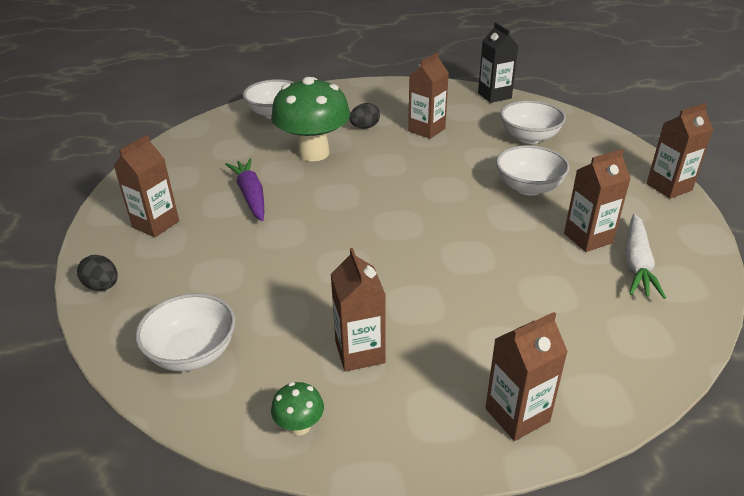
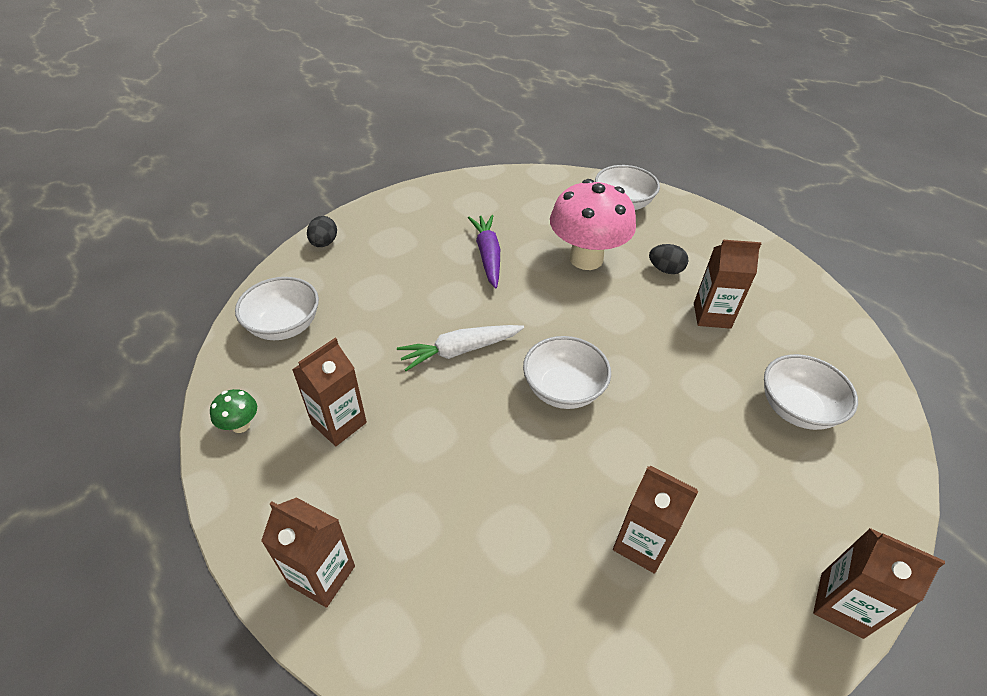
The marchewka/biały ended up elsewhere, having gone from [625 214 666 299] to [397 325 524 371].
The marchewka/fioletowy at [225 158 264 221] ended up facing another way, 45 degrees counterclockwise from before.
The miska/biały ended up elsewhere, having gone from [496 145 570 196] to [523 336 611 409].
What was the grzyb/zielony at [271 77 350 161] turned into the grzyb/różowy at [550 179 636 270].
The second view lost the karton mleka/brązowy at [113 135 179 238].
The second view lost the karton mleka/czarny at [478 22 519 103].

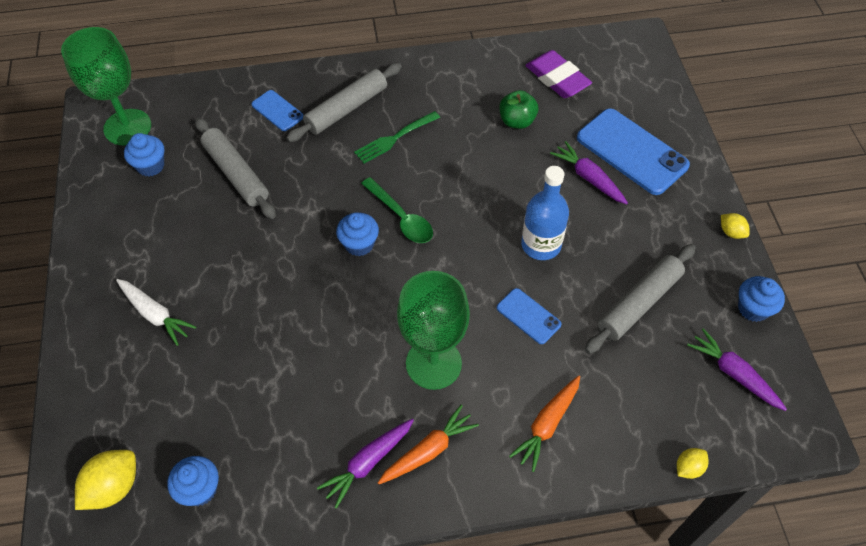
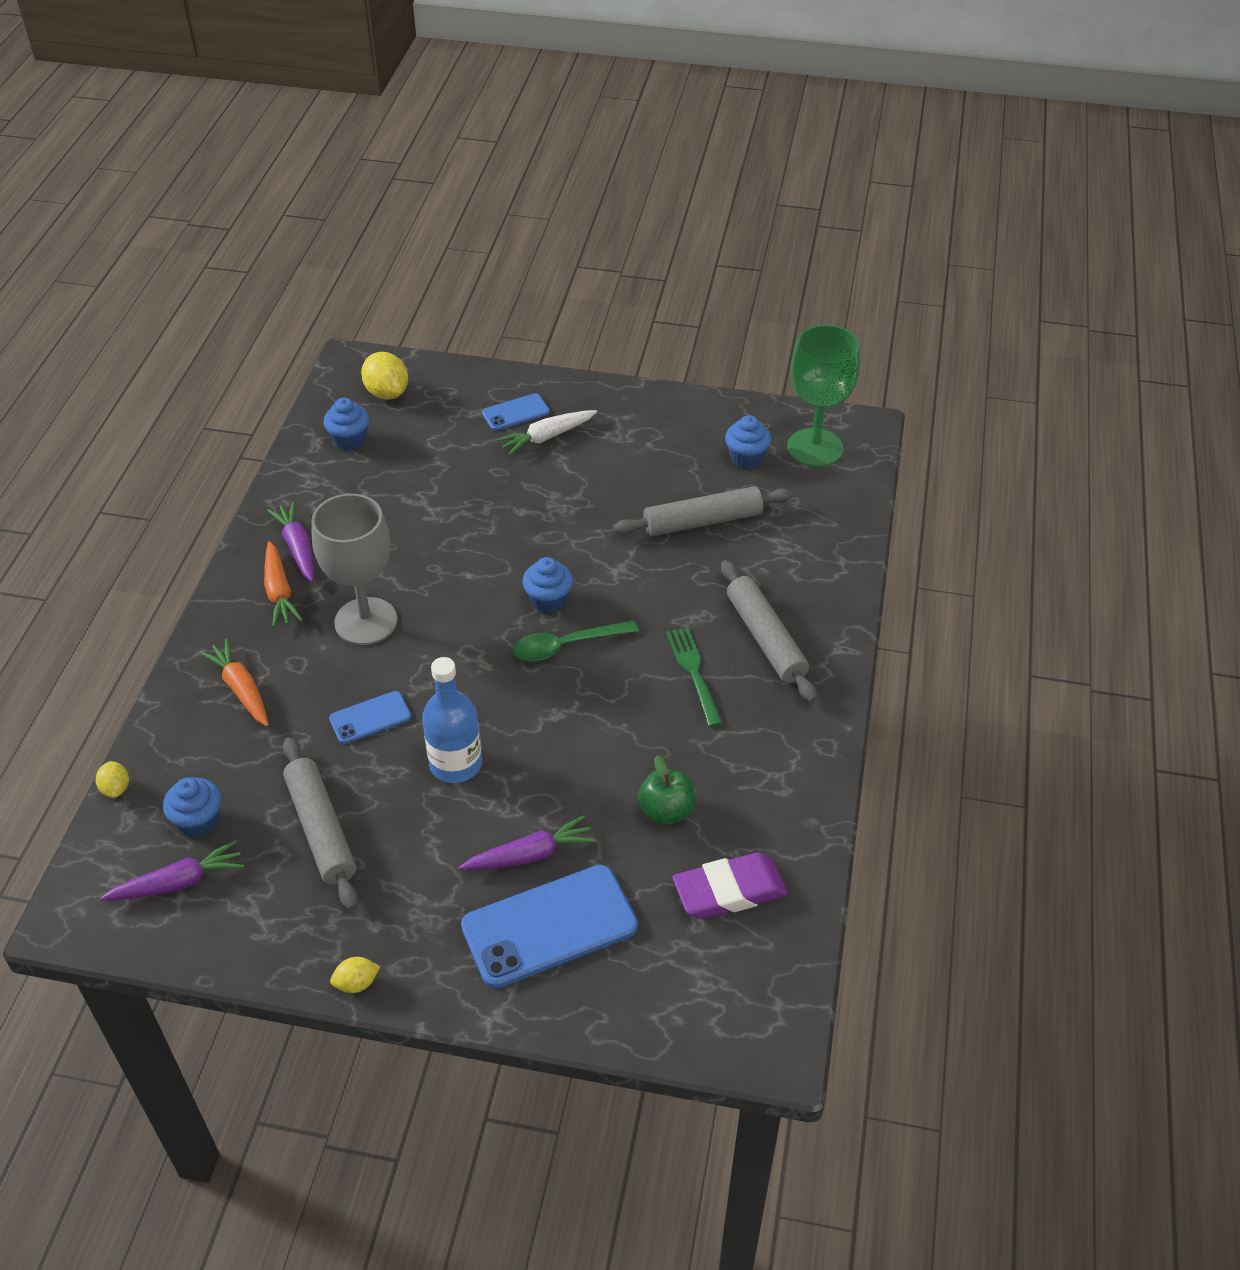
The muffinka/niebieski ended up elsewhere, having gone from [738 276 785 322] to [163 777 221 837].
What was the kielich/zielony at [397 271 470 390] turned into the kielich/szary at [312 494 397 645].
The telefon/niebieski ended up elsewhere, having gone from [251 90 304 131] to [482 393 550 430].

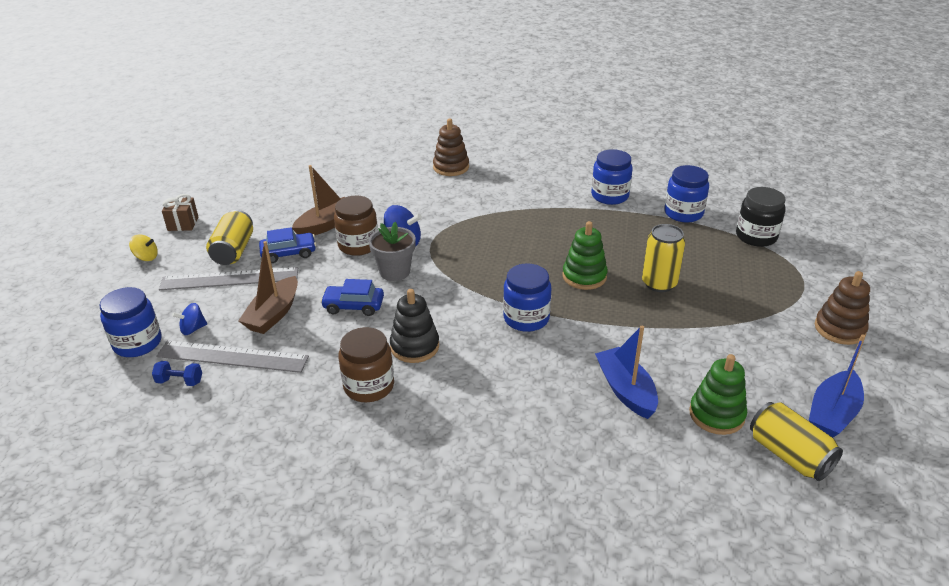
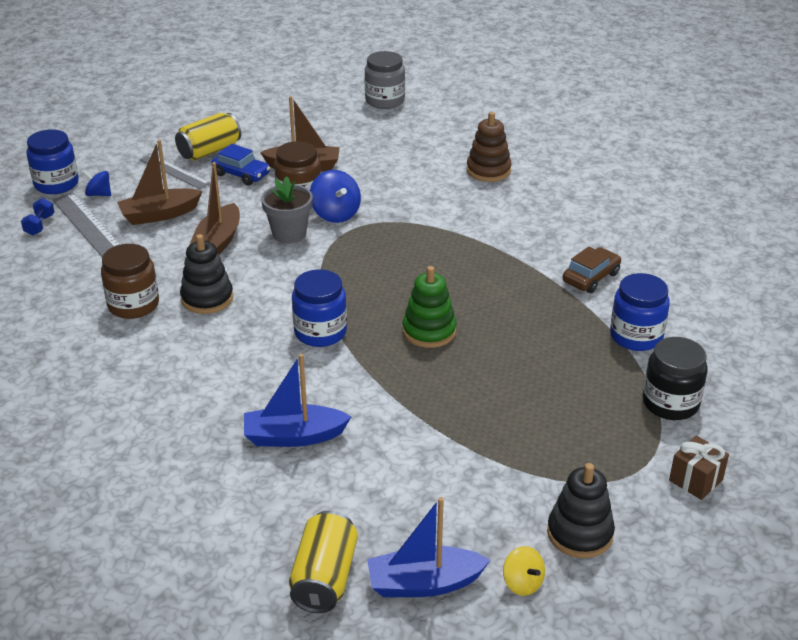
The hantel/niebieski at [152 361 202 386] ended up facing another way, 45 degrees clockwise from before.
The size of the linijka/szary at [159 267 298 290] changed by a factor of 0.65.
Where the samochód/niebieski stood at [320 279 384 316], the łódka/brązowy came to stand at [189 162 240 254].
The łódka/niebieski at [595 326 658 419] ended up facing another way, 120 degrees counterclockwise from before.
The second view gained the słoik/szary at [365 51 405 109].
The bączek/żółty ended up elsewhere, having gone from [129 234 158 261] to [503 546 545 596].
What was the zabawka nakładanka/brązowy at [815 271 870 345] turned into the zabawka nakładanka/czarny at [547 463 615 558].
Where the słoik/niebieski stood at [591 149 633 205], the samochód/brązowy came to stand at [563 246 621 293].
The prezent/brązowy ended up elsewhere, having gone from [162 194 198 231] to [669 436 729 500].
The second view lost the puszka/żółty at [642 224 685 292].
The second view lost the zabawka nakładanka/zielony at [689 354 747 435].

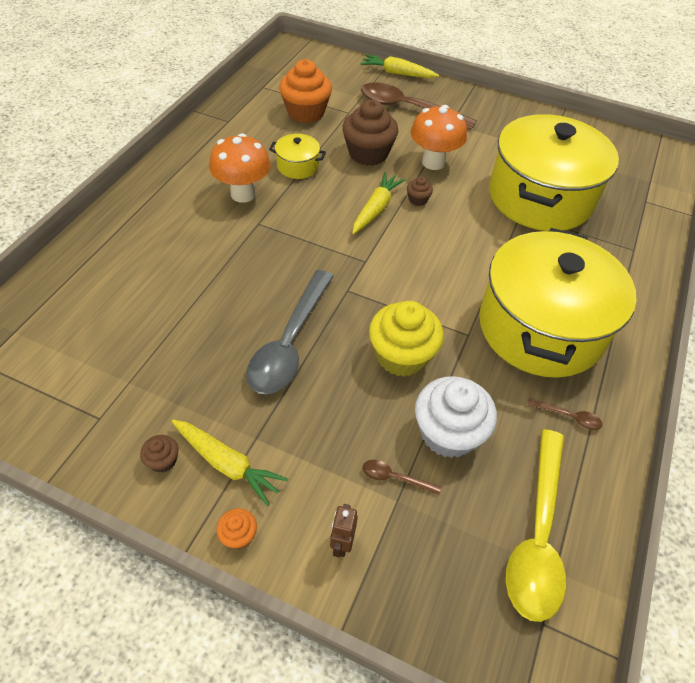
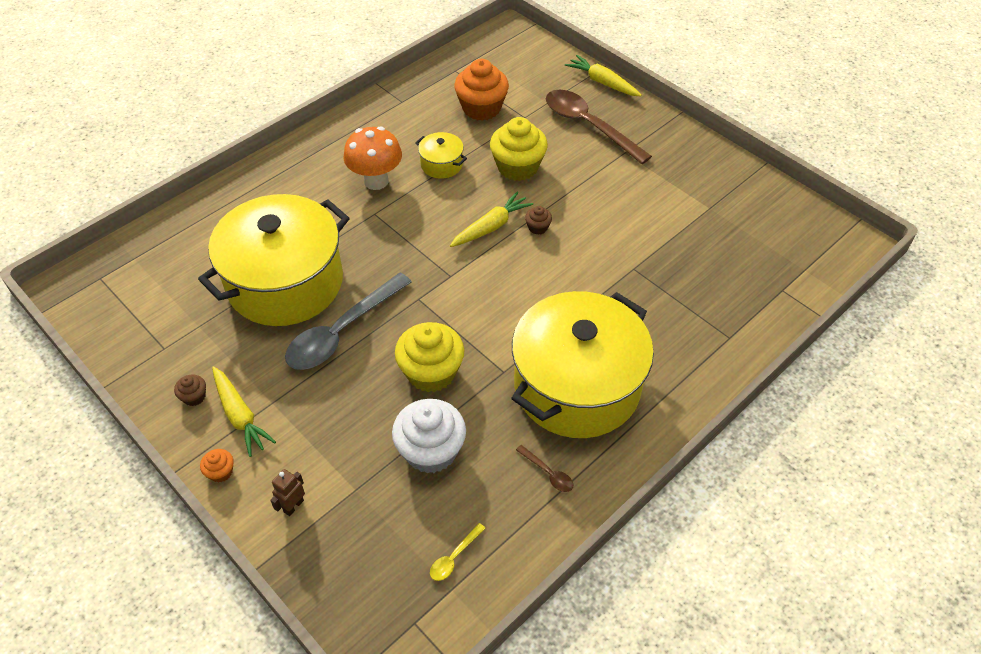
The garnek/żółty ended up elsewhere, having gone from [489 114 619 231] to [198 194 350 326].
The size of the łyżka/żółty at [506 429 566 622] changed by a factor of 0.41.
What was the muffinka/brązowy at [343 100 398 166] turned into the muffinka/żółty at [490 117 548 181].
The second view lost the łyżka/brązowy at [363 460 441 495].
The second view lost the grzyb/pomarańczowy at [411 105 467 170].

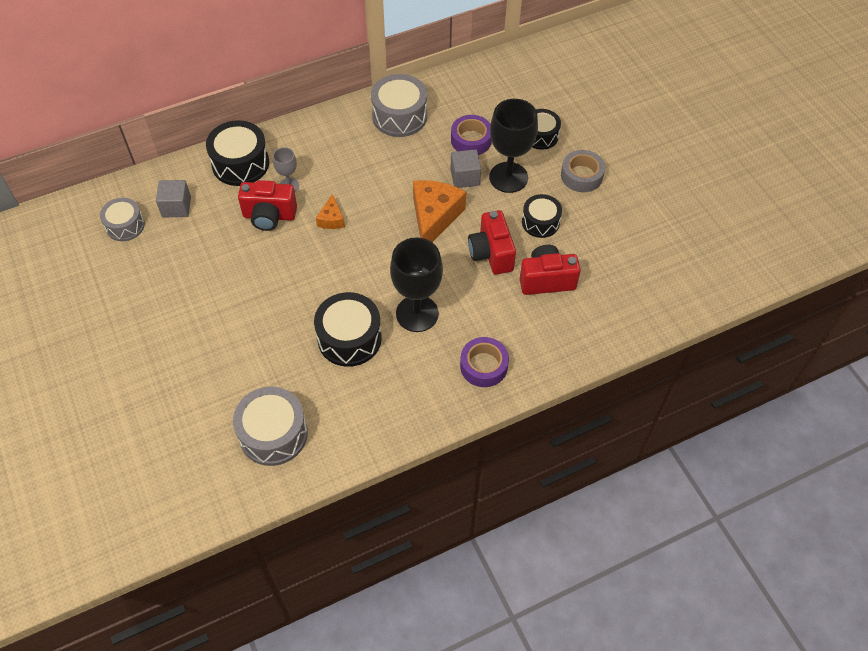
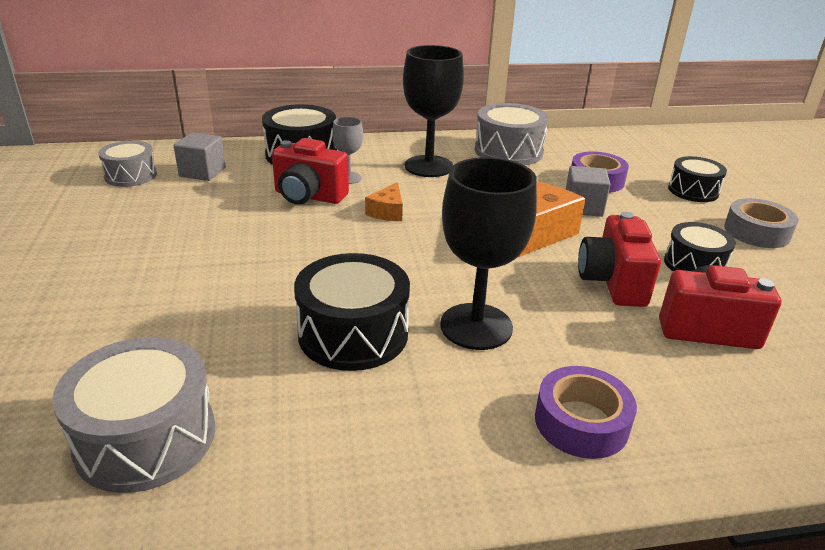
The kielich/czarny ended up elsewhere, having gone from [489 99 538 193] to [403 45 464 177].

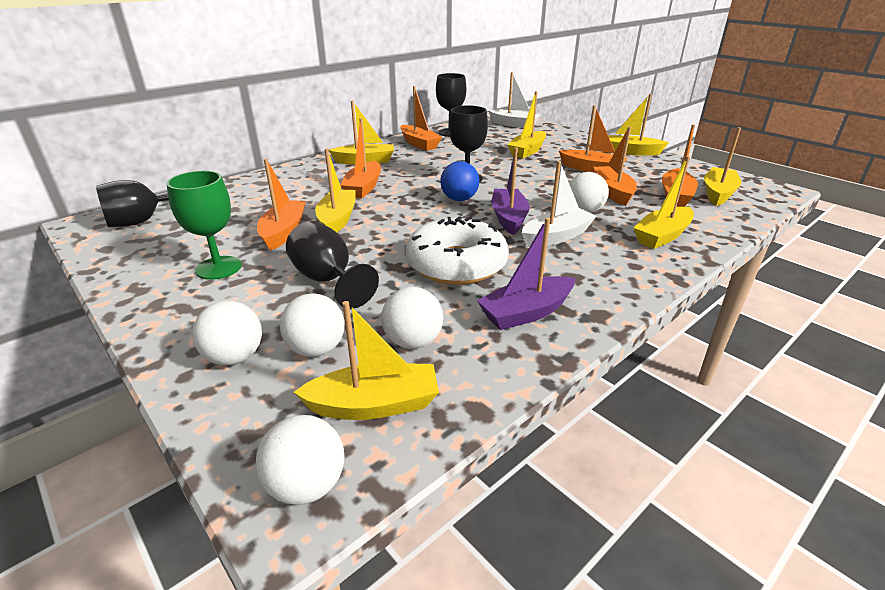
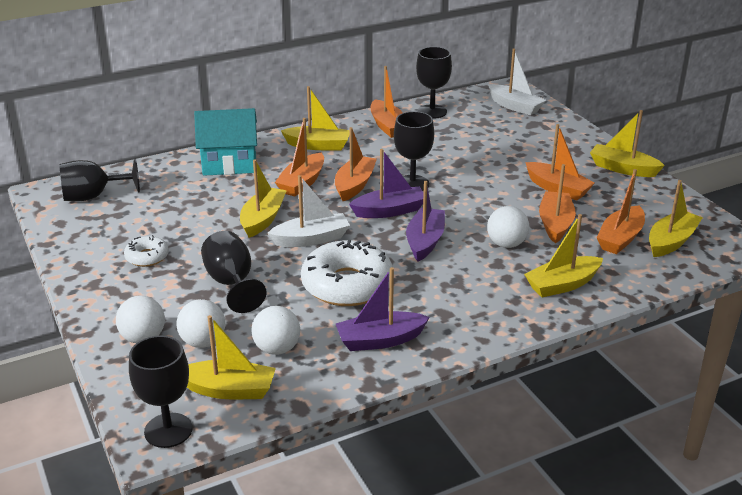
Where the kielich/zielony stood at [167 171 242 280], the donut/biały came to stand at [124 235 169 267].
Where the piłka/biały stood at [256 415 345 505], the kielich/czarny came to stand at [129 336 193 448].
The second view gained the domek/turkusowy at [194 108 257 176].
The łódka/biały ended up elsewhere, having gone from [522 161 597 247] to [268 175 350 247].
The łódka/pomarańczowy ended up elsewhere, having gone from [257 159 306 251] to [335 127 377 201].
Where the piłka/niebieski stood at [440 161 479 201], the łódka/fioletowy came to stand at [349 149 424 218].
The second view lost the łódka/żółty at [507 91 546 159].

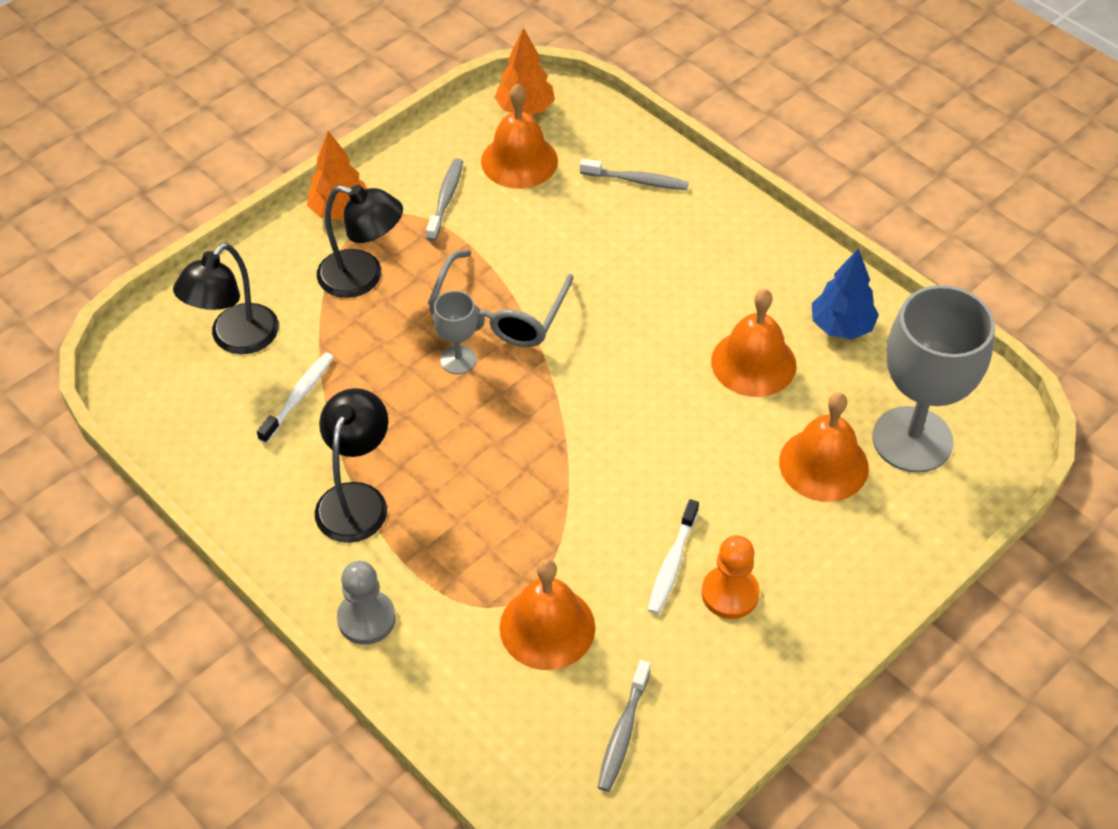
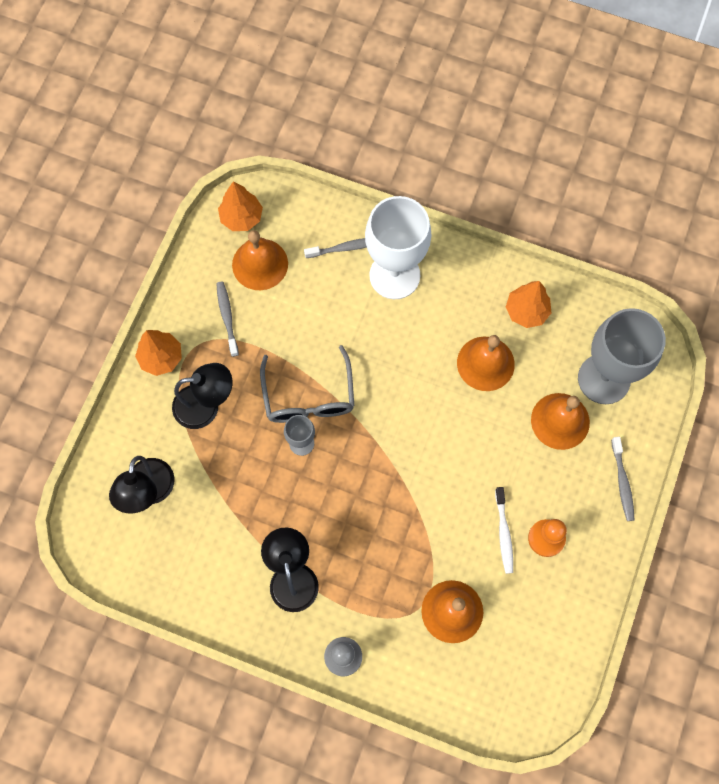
The second view gained the kielich/biały at [365 196 431 299].
What was the drzewko/niebieski at [812 248 879 339] turned into the drzewko/pomarańczowy at [506 281 551 328].
The szczoteczka do zębów/szary ended up elsewhere, having gone from [597 660 650 792] to [611 437 634 521].
The second view lost the szczoteczka do zębów/biały at [257 352 334 444].

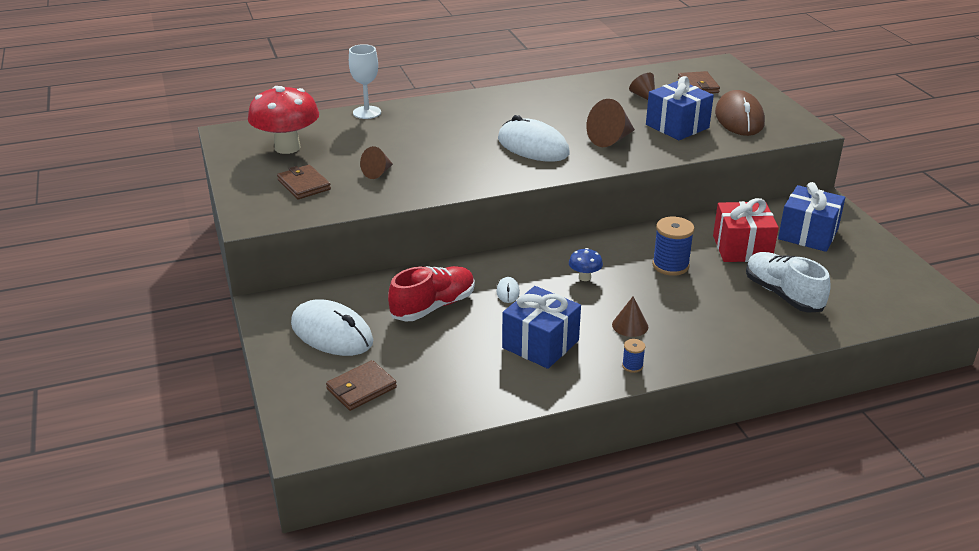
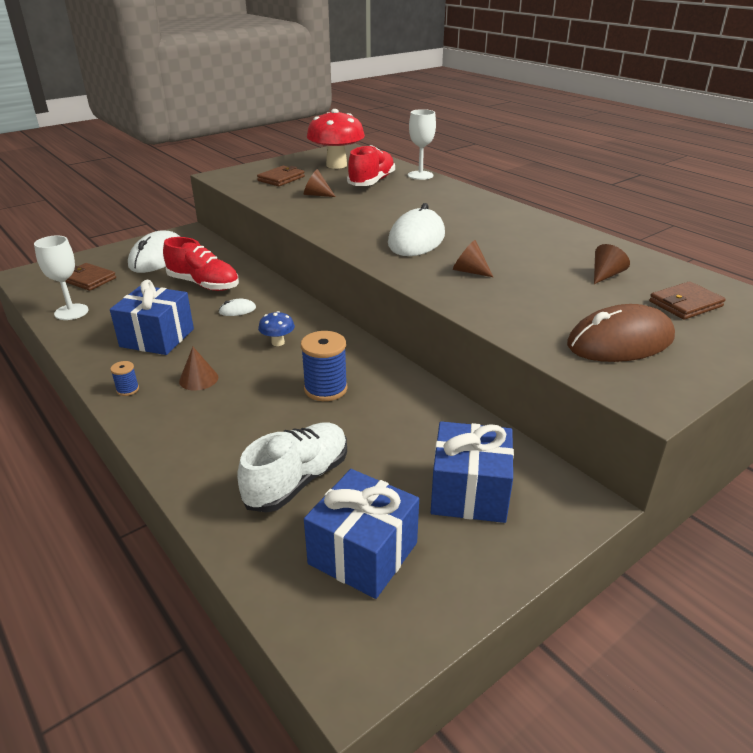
The second view gained the kielich/biały at [34 236 89 320].
The prezent/niebieski ended up elsewhere, having gone from [646 76 714 140] to [304 469 419 599].
The second view gained the but/czerwony at [347 145 395 186].
The size of the stożek/brązowy at [586 99 635 147] changed by a factor of 0.64.
The second view lost the prezent/czerwony at [713 198 779 262].

